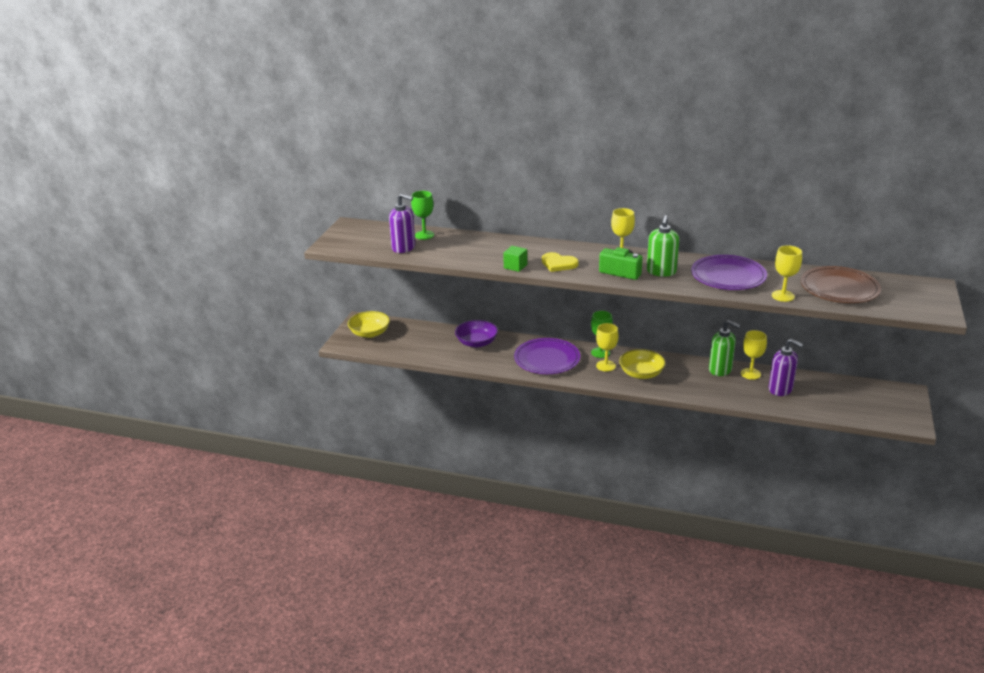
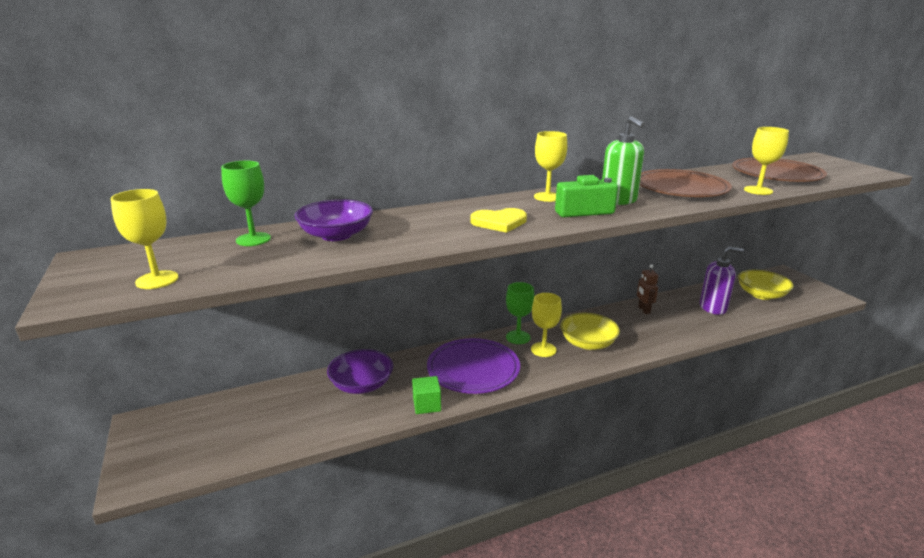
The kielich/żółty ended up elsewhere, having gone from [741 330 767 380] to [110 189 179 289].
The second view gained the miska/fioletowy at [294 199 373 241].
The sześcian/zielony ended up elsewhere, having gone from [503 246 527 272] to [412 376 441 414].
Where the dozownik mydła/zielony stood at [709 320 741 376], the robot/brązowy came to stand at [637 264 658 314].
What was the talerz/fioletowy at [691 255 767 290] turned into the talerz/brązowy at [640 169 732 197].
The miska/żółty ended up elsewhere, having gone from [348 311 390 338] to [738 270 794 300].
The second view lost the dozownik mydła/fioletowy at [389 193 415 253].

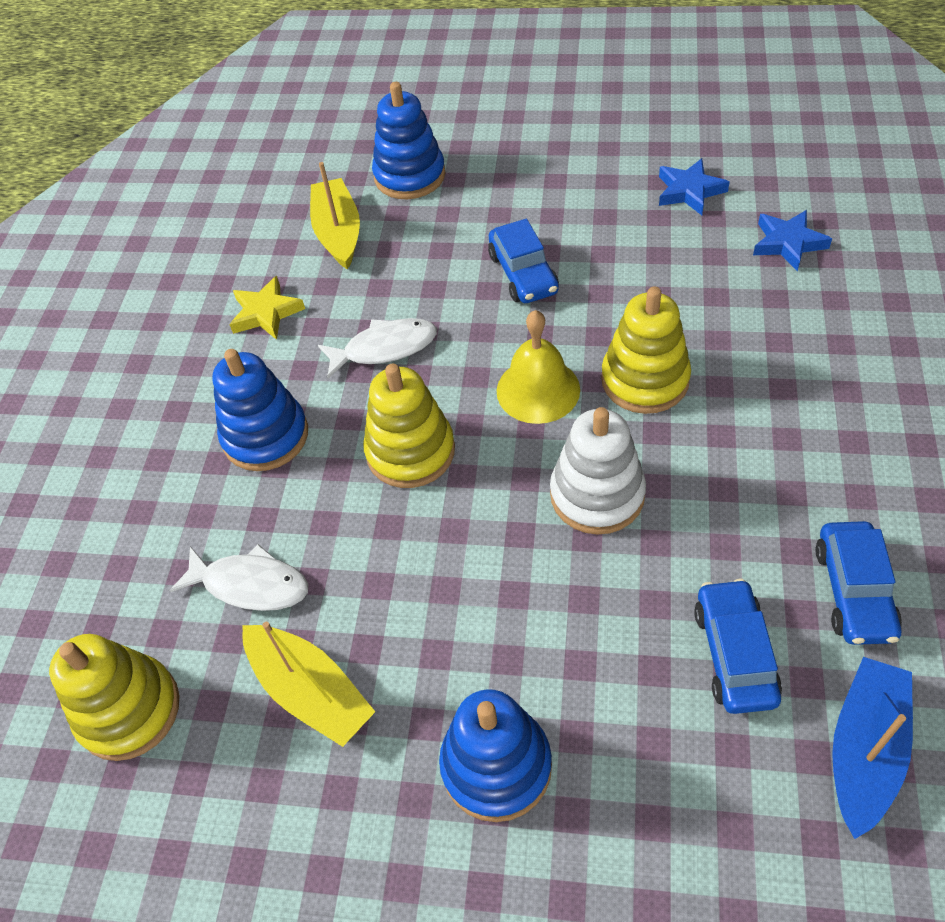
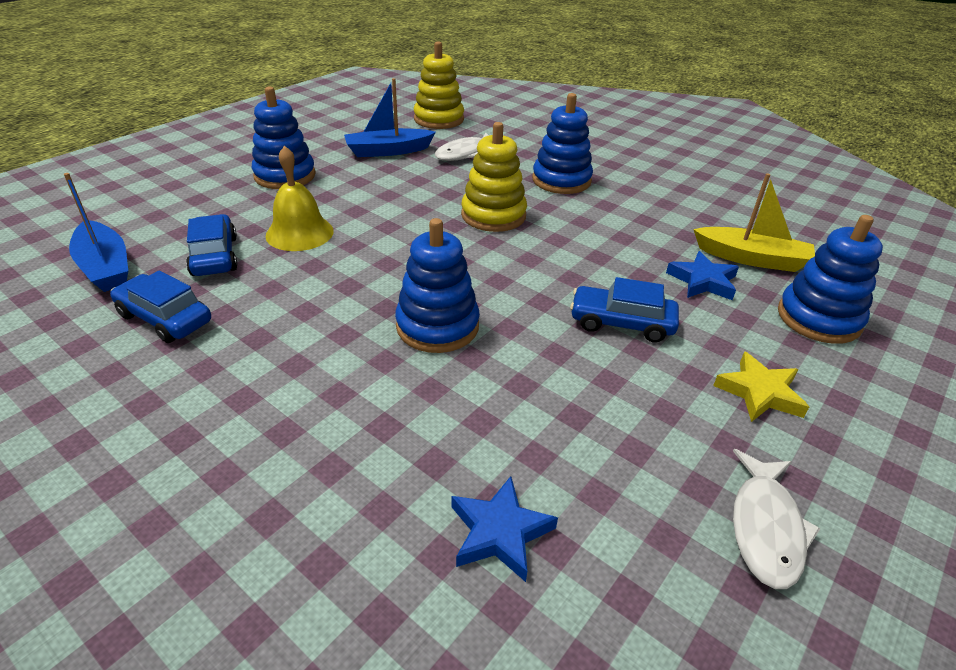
The samochód/niebieski at [694 579 782 714] ended up facing another way, 135 degrees counterclockwise from before.
The dzwonek/żółty ended up elsewhere, having gone from [497 310 580 424] to [266 145 334 251].
What was the łódka/żółty at [242 622 375 747] turned into the łódka/niebieski at [344 78 436 157].
What was the zabawka nakładanka/żółty at [601 286 691 414] turned into the zabawka nakładanka/niebieski at [395 218 480 353].
The gwiazda/niebieski ended up elsewhere, having gone from [659 158 730 215] to [666 251 739 300].
The gwiazda/żółty ended up elsewhere, having gone from [229 276 305 340] to [713 351 809 422].
The ryba/biały ended up elsewhere, having gone from [318 318 437 378] to [733 449 821 589].
The second view lost the zabawka nakładanka/biały at [550 407 646 535].

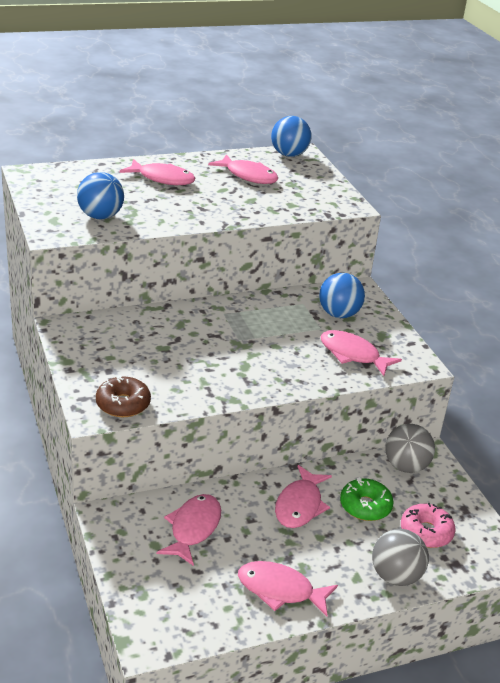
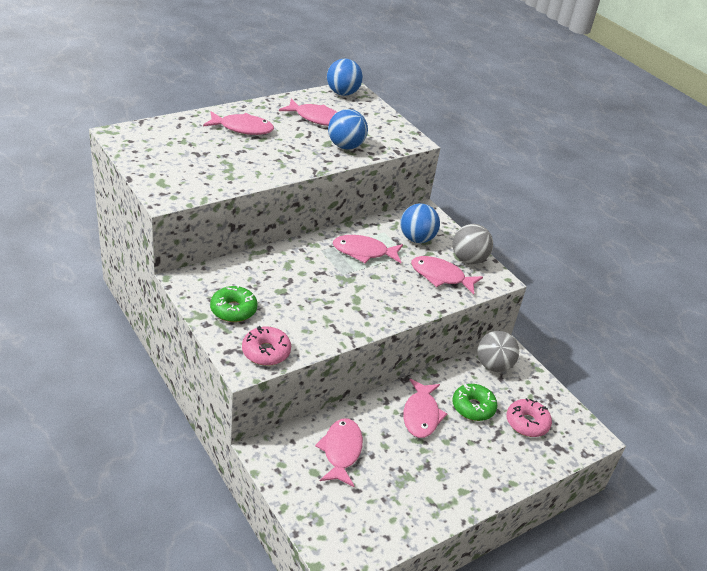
The second view gained the donut/zielony at [210 285 257 322].
What was the donut/brązowy at [96 375 151 417] turned into the donut/różowy at [242 326 291 366].
The piłka/niebieski ended up elsewhere, having gone from [77 172 124 219] to [328 109 368 150].
The ryba/różowy ended up elsewhere, having gone from [238 561 338 616] to [333 235 403 263].
The piłka/szary ended up elsewhere, having gone from [372 529 429 586] to [453 224 493 264].

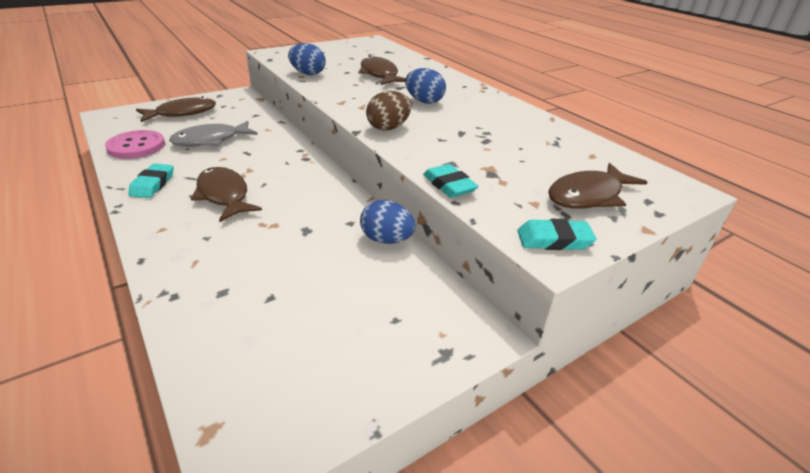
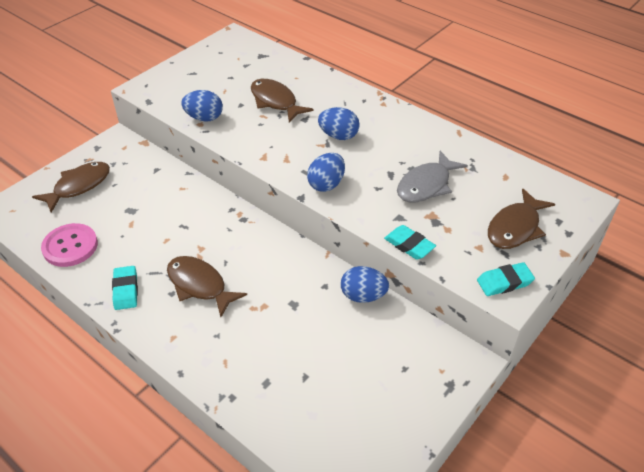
What was the jajko/brązowy at [366 91 412 131] turned into the jajko/niebieski at [307 153 345 192].
The ryba/szary ended up elsewhere, having gone from [169 121 258 147] to [397 151 468 202].

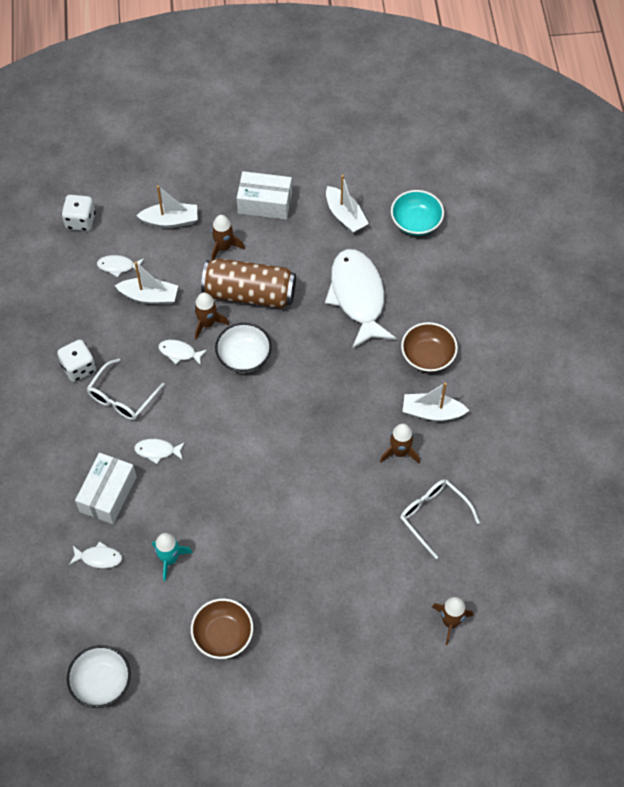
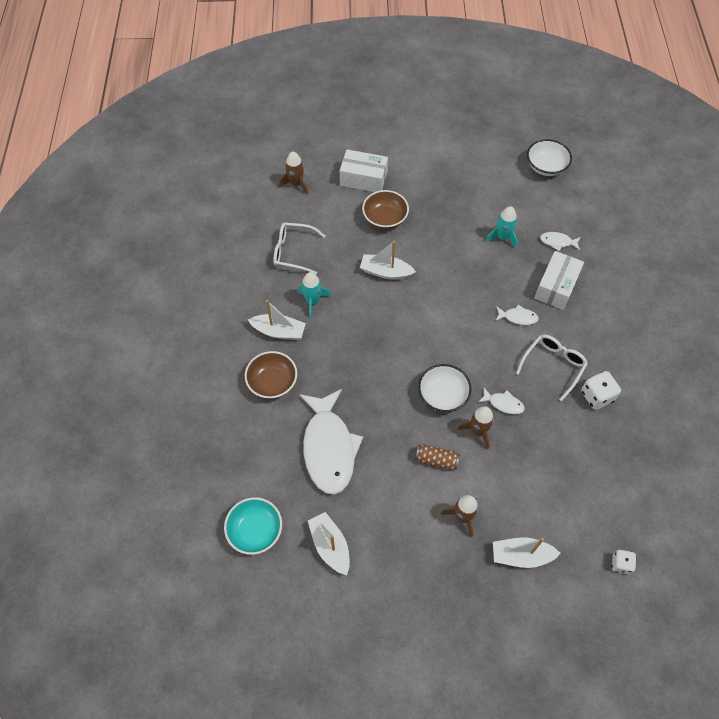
The okulary/biały at [400 479 480 559] ended up facing another way, 135 degrees clockwise from before.
What was the rakieta/brązowy at [380 424 420 463] turned into the rakieta/turkusowy at [298 272 331 318].
The pudełko/biały ended up elsewhere, having gone from [237 171 292 220] to [340 149 388 192].
The łódka/biały ended up elsewhere, having gone from [115 261 178 305] to [360 241 416 280].
The miska/brązowy ended up elsewhere, having gone from [191 598 253 659] to [362 190 409 229].
The size of the puszka/brązowy at [201 258 296 308] changed by a factor of 0.46.
The size of the kostka do gry/biały at [61 195 95 231] changed by a factor of 0.64.
The second view lost the ryba/biały at [97 255 144 277].

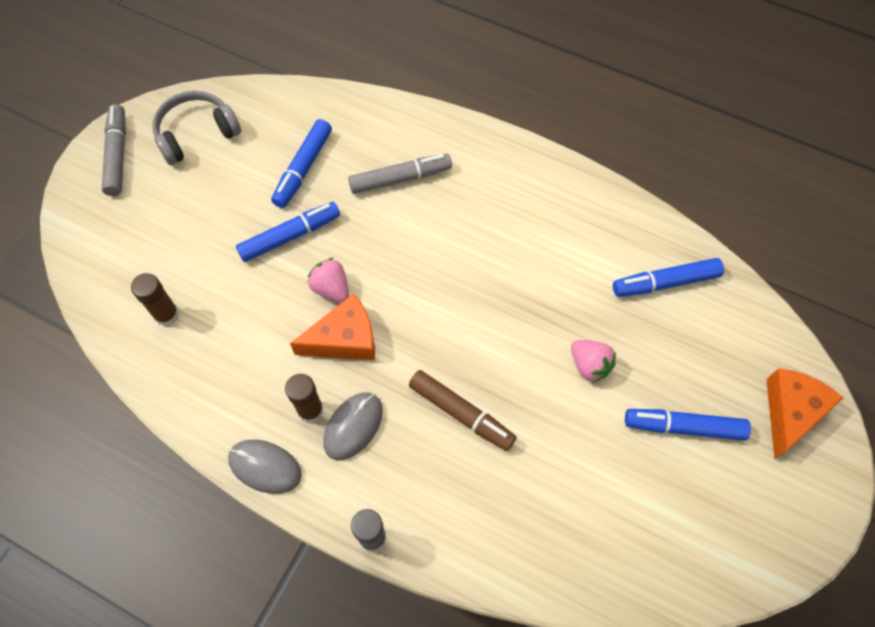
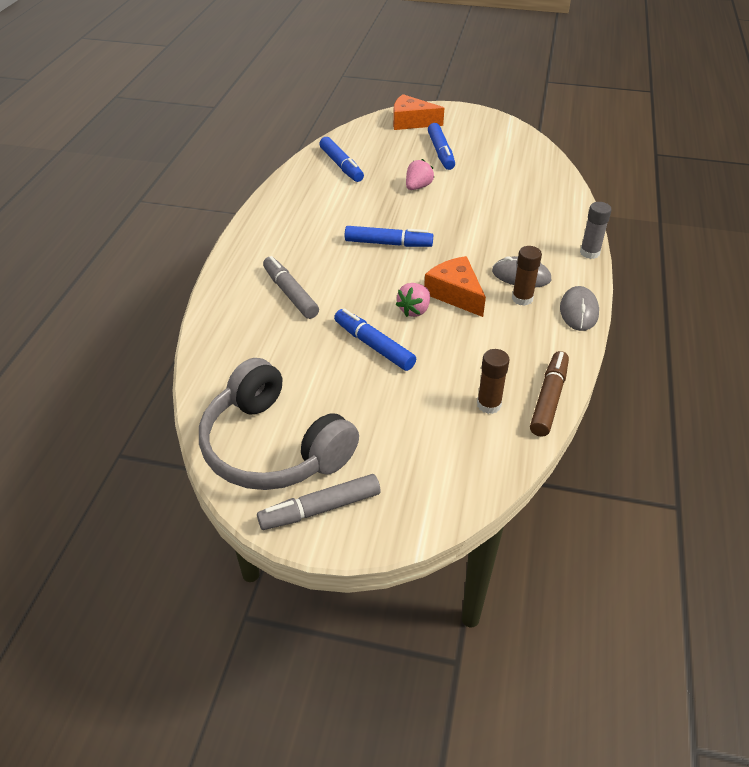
The size of the słuchawki/szary at [153 91 241 165] changed by a factor of 1.57.
The flamaster/niebieski ended up elsewhere, having gone from [271 119 332 208] to [345 226 433 247].
The flamaster/brązowy ended up elsewhere, having gone from [409 370 516 451] to [530 351 569 437].

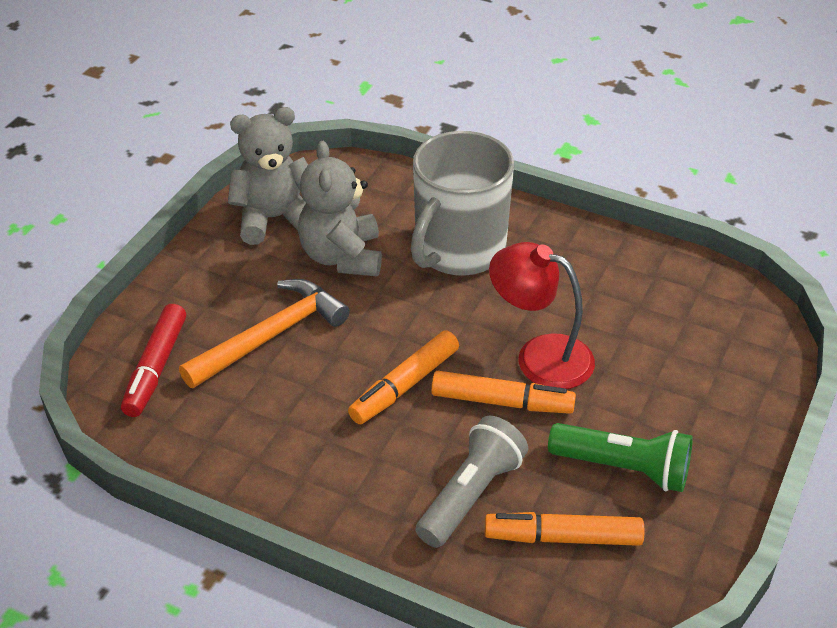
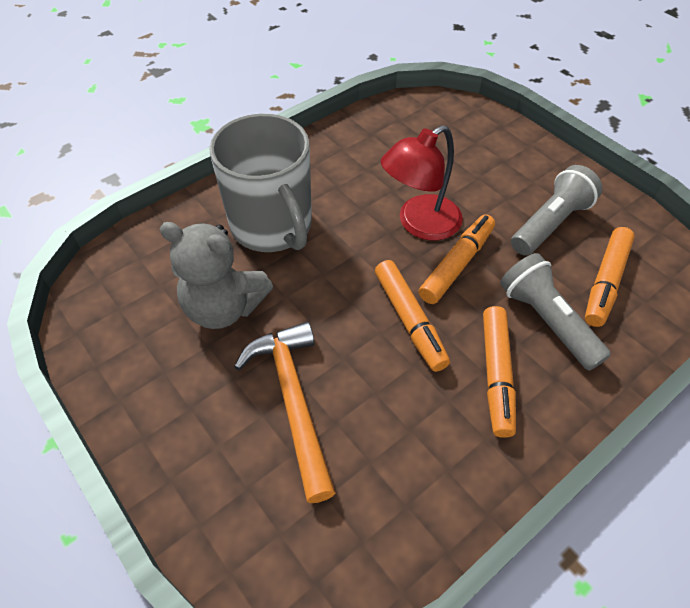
The second view gained the flamaster/pomarańczowy at [483 306 516 438].
What was the latarka/zielony at [548 423 693 492] turned into the latarka/szary at [511 165 602 255].
The second view lost the flamaster/czerwony at [121 304 186 417].
The second view lost the miś/szary at [228 107 308 245].

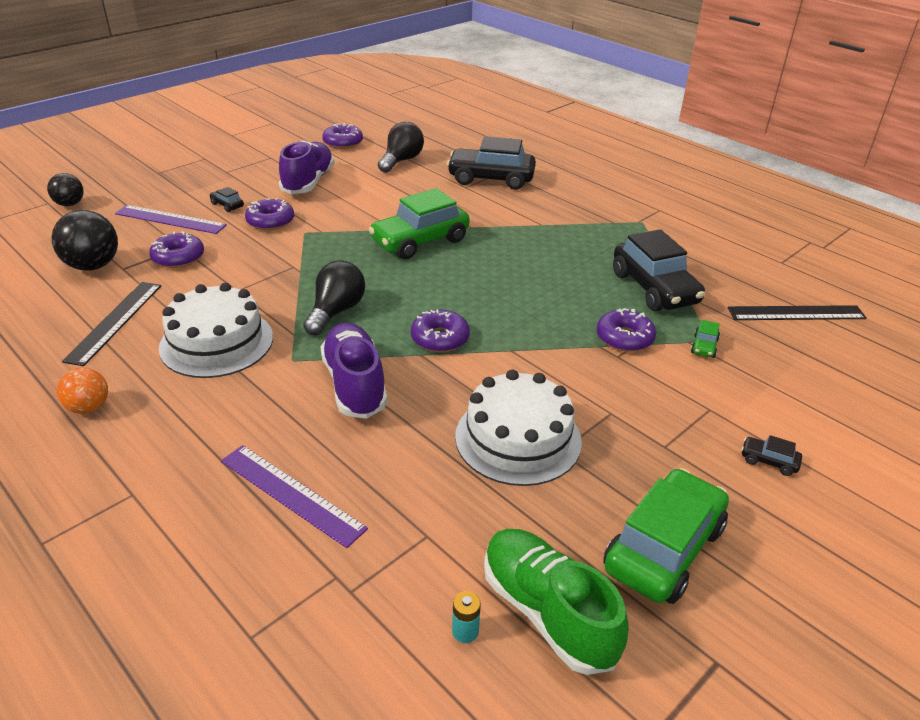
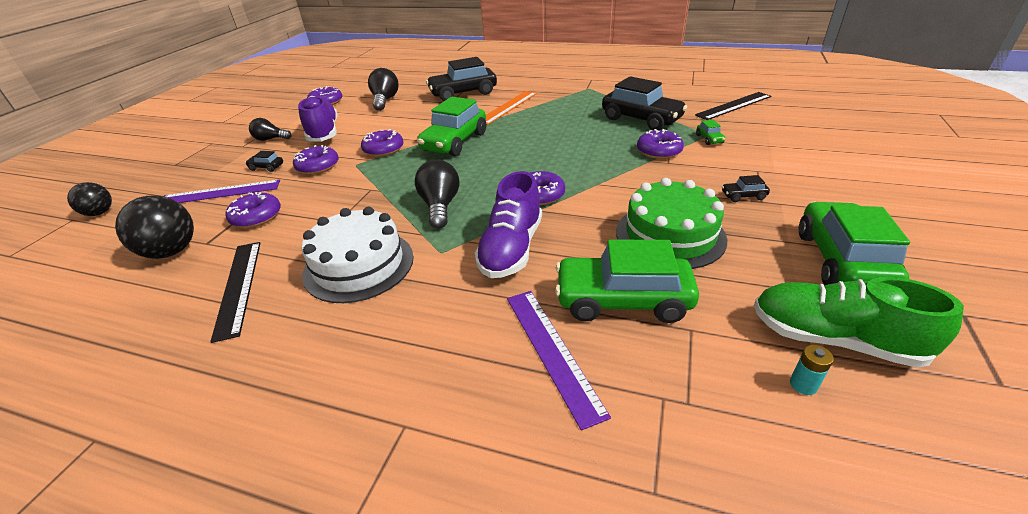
The second view gained the żarówka/czarny at [249 118 292 141].
The second view gained the donut/fioletowy at [361 129 404 157].
The but/fioletowy at [320 323 387 419] ended up facing another way, 120 degrees counterclockwise from before.
The second view gained the linijka/pomarańczowy at [486 91 537 125].
The linijka/fioletowy at [221 445 368 548] ended up facing another way, 60 degrees clockwise from before.
The second view gained the samochód/zielony at [555 240 699 323].
What was the tort/biały at [455 369 582 486] turned into the tort/zielony at [616 178 727 269].
The samochód/czarny ended up elsewhere, having gone from [741 435 802 476] to [722 175 770 202].
The second view lost the piłka/pomarańczowy at [57 368 108 414].

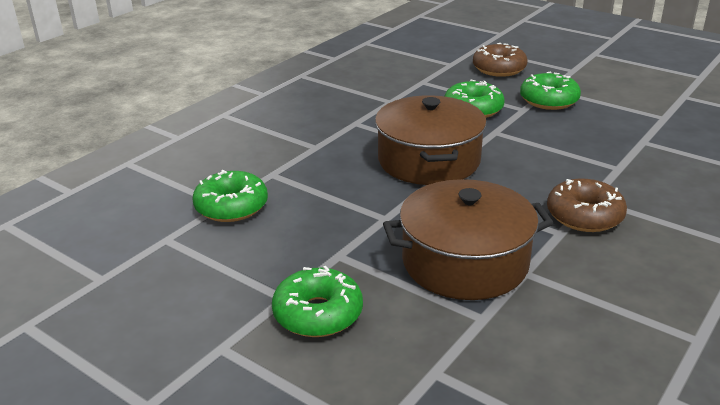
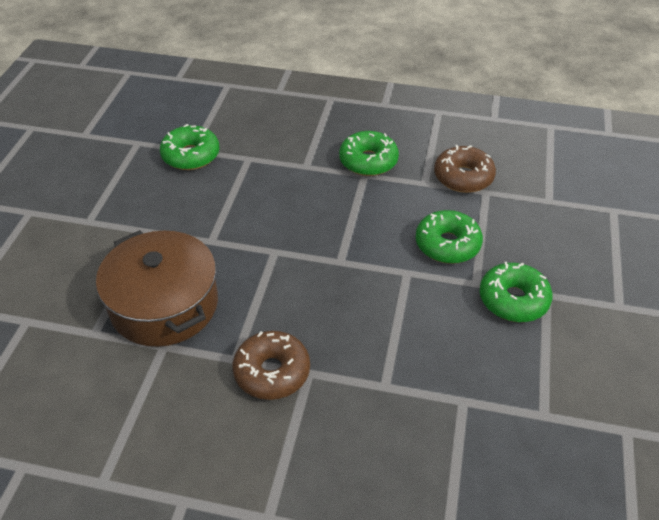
The donut/zielony ended up elsewhere, having gone from [272 266 363 337] to [339 131 399 176].
The donut/brązowy ended up elsewhere, having gone from [473 43 527 77] to [434 145 496 193].
The second view lost the garnek/brązowy at [375 95 487 185].

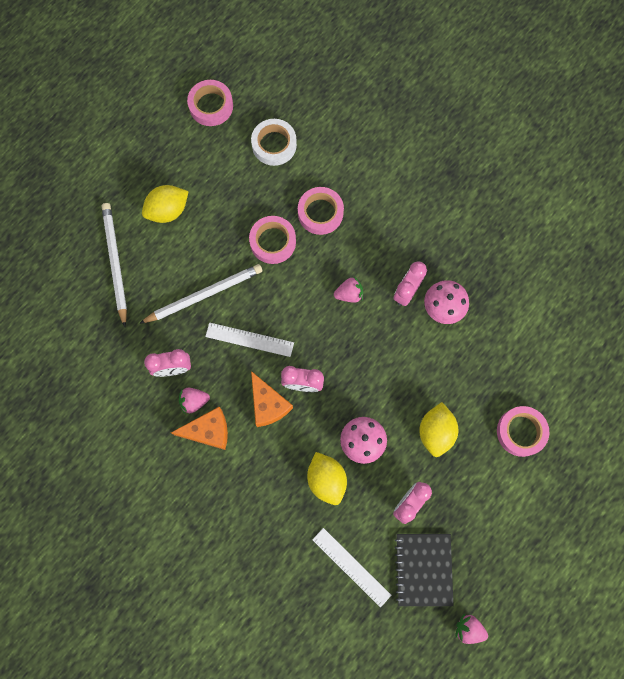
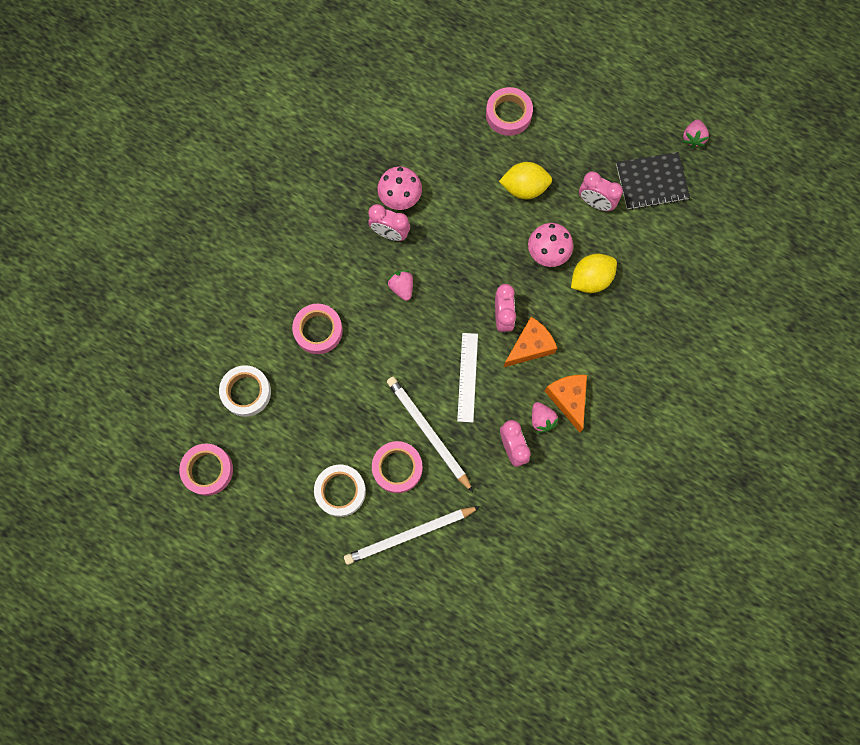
Where the cytryna/żółty stood at [142 185 189 223], the taśma klejąca/biały came to stand at [314 465 366 517].
The taśma klejąca/różowy ended up elsewhere, having gone from [249 216 296 264] to [372 441 423 493].
The second view lost the linijka/biały at [312 528 391 608].

